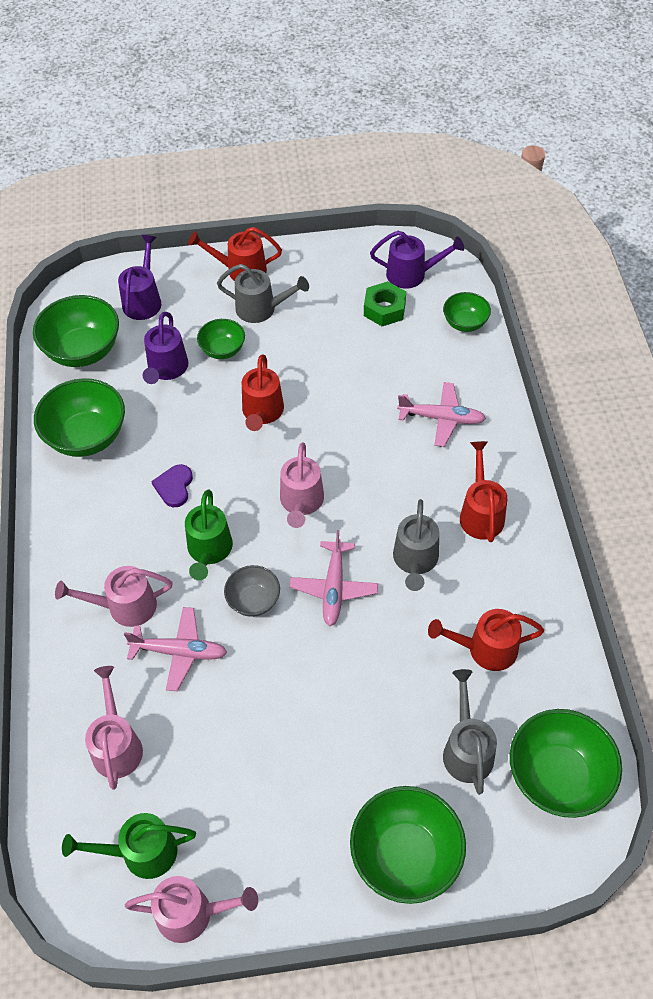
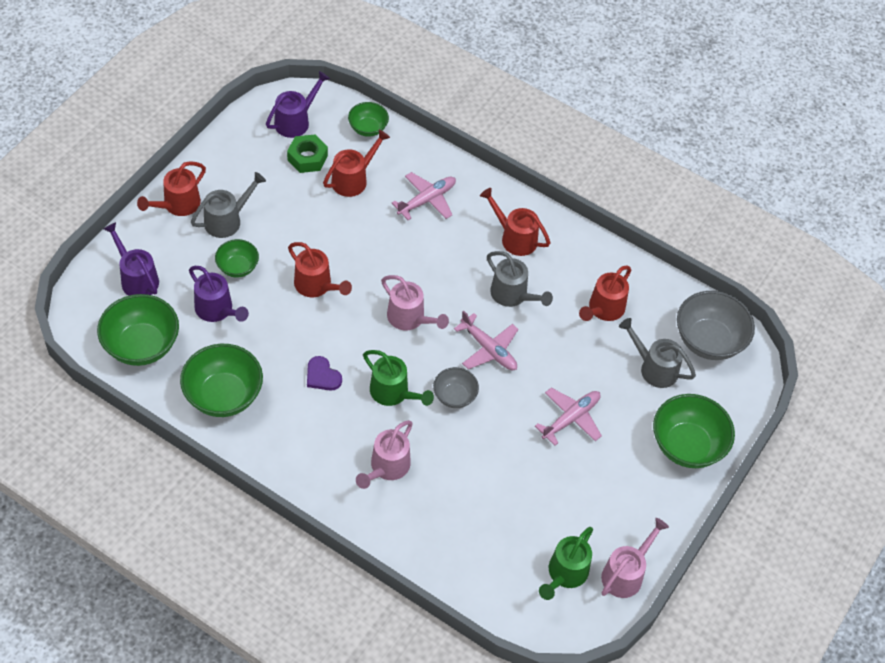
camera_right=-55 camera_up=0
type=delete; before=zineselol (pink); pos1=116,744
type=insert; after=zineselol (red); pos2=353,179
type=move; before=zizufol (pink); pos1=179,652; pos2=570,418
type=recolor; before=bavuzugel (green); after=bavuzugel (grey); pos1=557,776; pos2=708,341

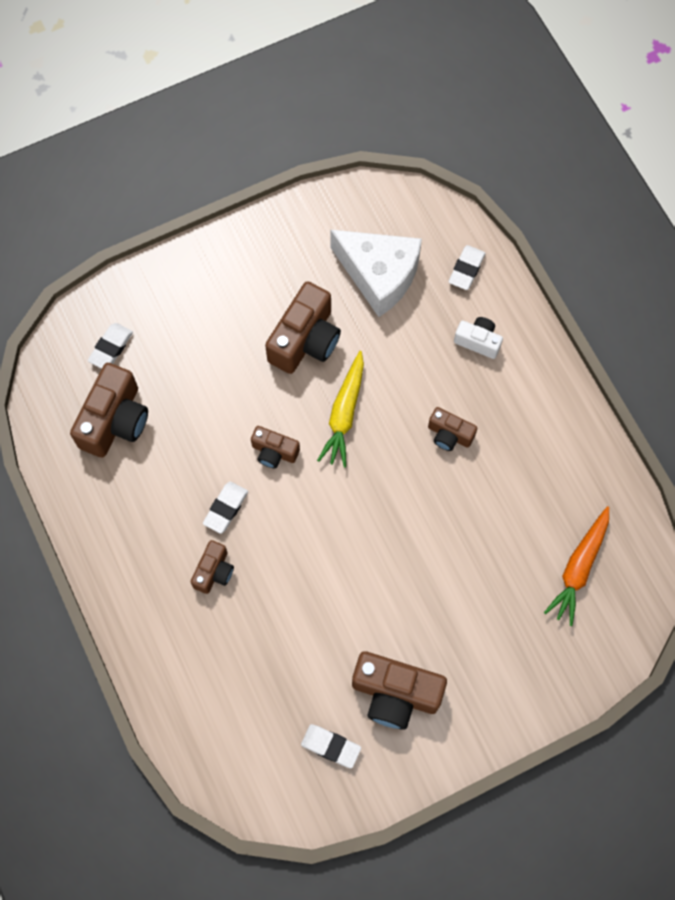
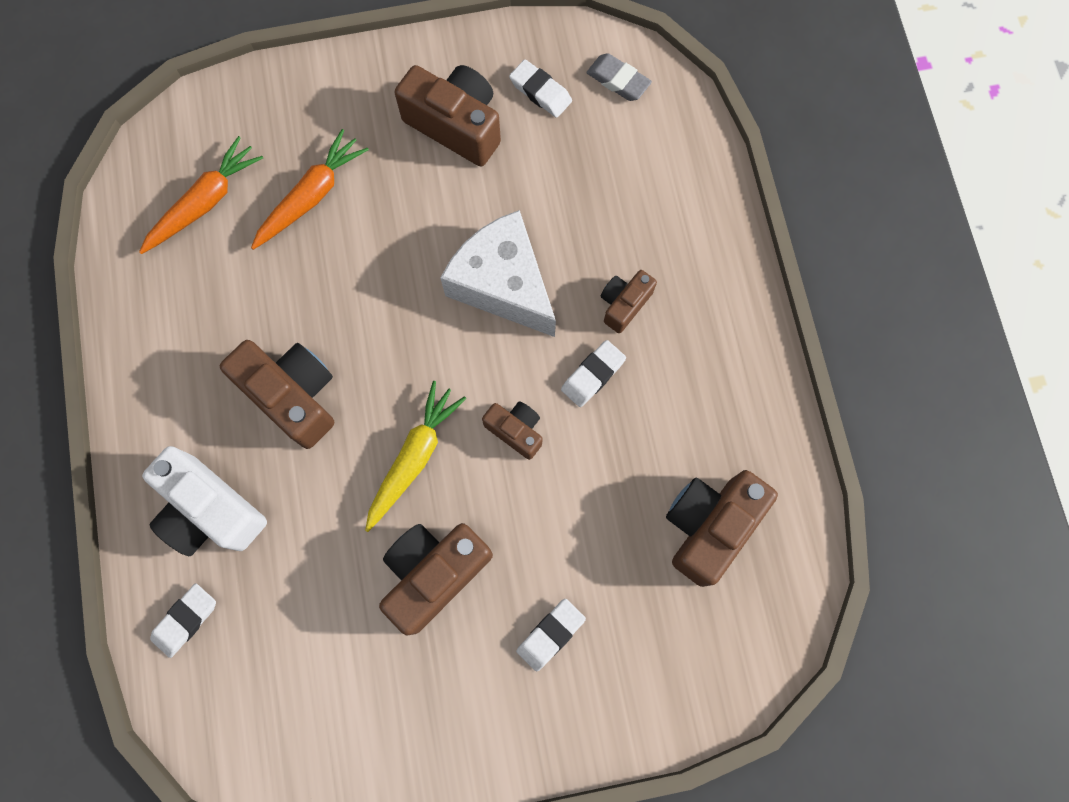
camera_right=-165 camera_up=5
type=insert; after=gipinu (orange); pos2=311,196
type=insert; after=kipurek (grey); pos2=618,80
type=move; before=kipurek (white); pos1=111,348; pos2=550,634
type=move; before=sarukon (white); pos1=379,275; pos2=503,284
type=resize; before=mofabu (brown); pos1=449,435; pos2=293,395; scale=1.8
type=resize; before=mofabu (white); pos1=478,341; pos2=210,510; scale=1.8

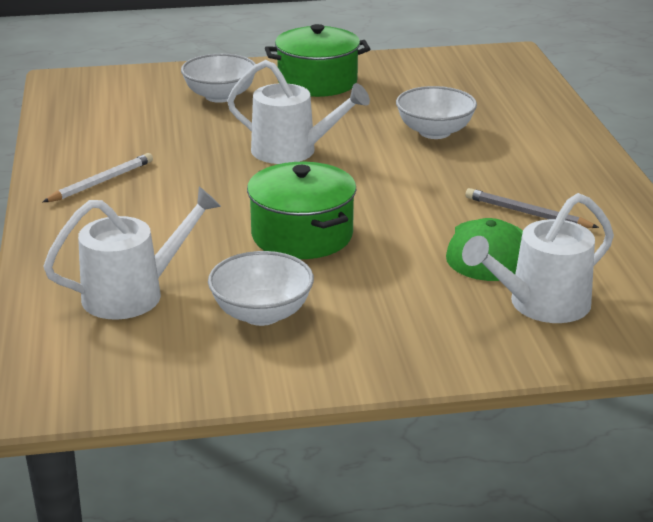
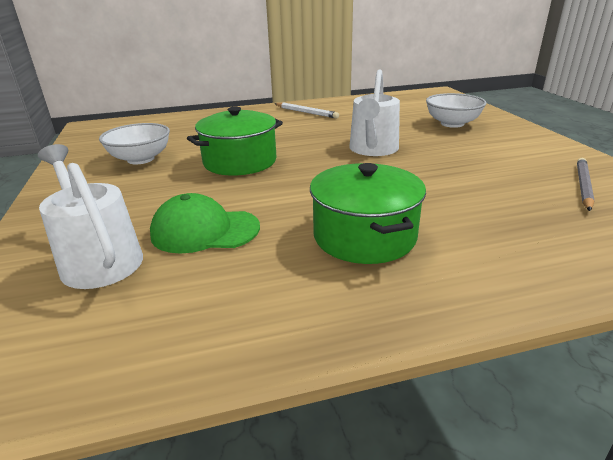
camera_right=85 camera_up=0
type=delete; before=zineselol (white); pos1=133,294
type=delete; before=bavuzugel (white); pos1=434,132
type=move; before=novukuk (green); pos1=317,82; pos2=364,236
type=move; before=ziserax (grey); pos1=527,213; pos2=583,186

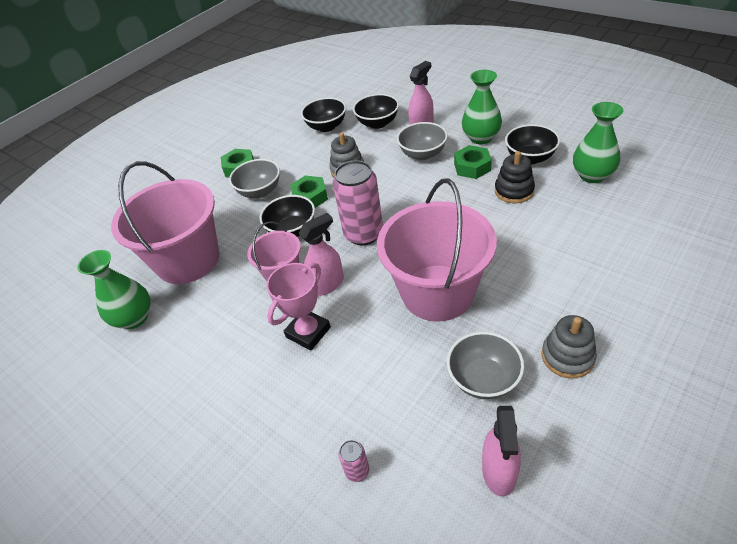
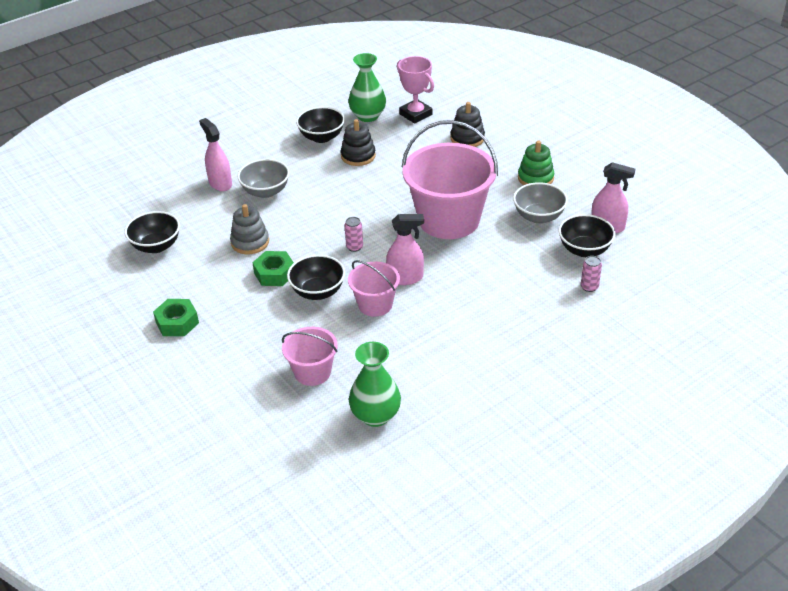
camera_right=-80 camera_up=-5
type=delete; before=bavuzugel (grey); pos1=260,191
type=delete; before=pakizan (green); pos1=472,167
type=delete; before=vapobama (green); pos1=481,138
type=insert; after=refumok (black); pos2=467,138
type=move; before=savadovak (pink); pos1=308,332; pos2=415,114
type=move; before=bavuzugel (black); pos1=377,123; pos2=584,250
type=recolor; before=refumok (grey); after=refumok (green); pos1=567,357; pos2=535,178
type=rotate; before=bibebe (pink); pos1=327,284; pos2=405,278; turn=105
type=resize; before=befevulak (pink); pos1=188,260; pos2=312,372; scale=0.52
type=resize; before=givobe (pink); pos1=363,234; pos2=354,247; scale=0.44

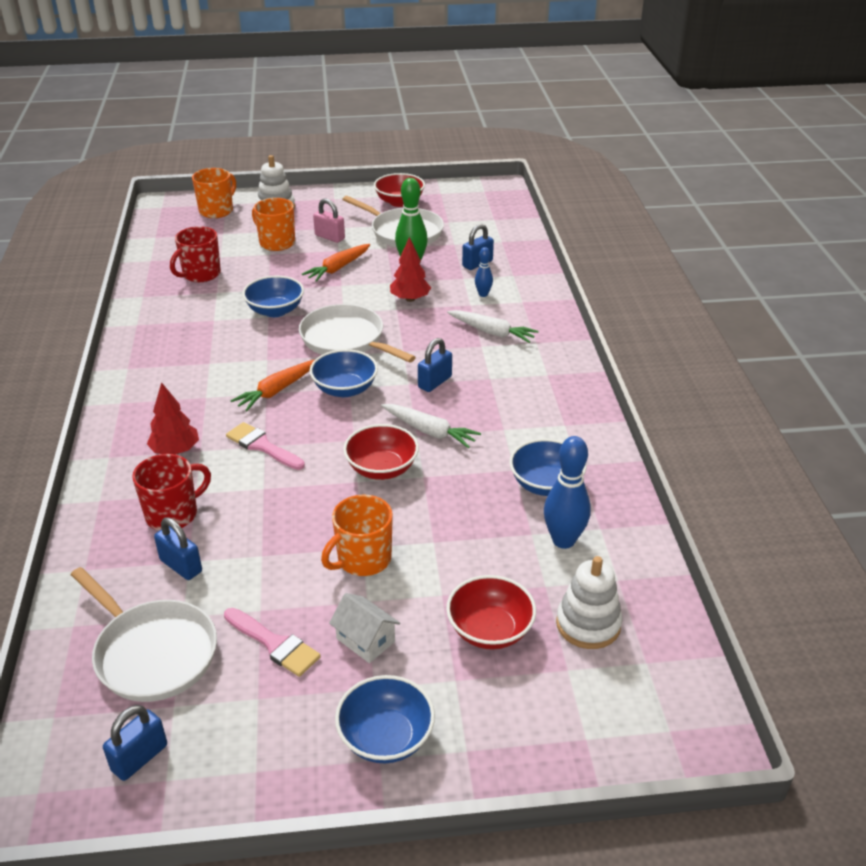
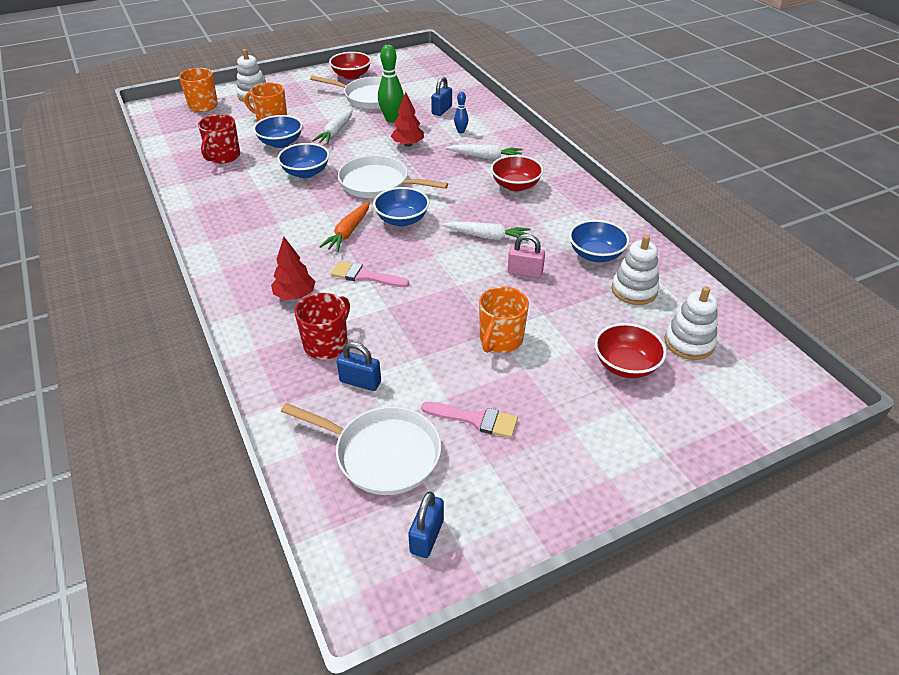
camera_right=-20 camera_up=5
type=delete; before=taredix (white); pos1=365,640
type=delete; before=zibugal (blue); pos1=435,382
type=move; before=zibugal (pink); pos1=330,237; pos2=525,272
type=move; before=bavuzugel (blue); pos1=386,737; pos2=280,143
type=move; before=bavuzugel (red); pos1=382,468; pos2=515,185
type=replace; before=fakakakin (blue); after=refumok (white); pos1=563,540; pos2=634,290
type=recolor; before=gipinu (orange); after=gipinu (white); pos1=338,268; pos2=335,132

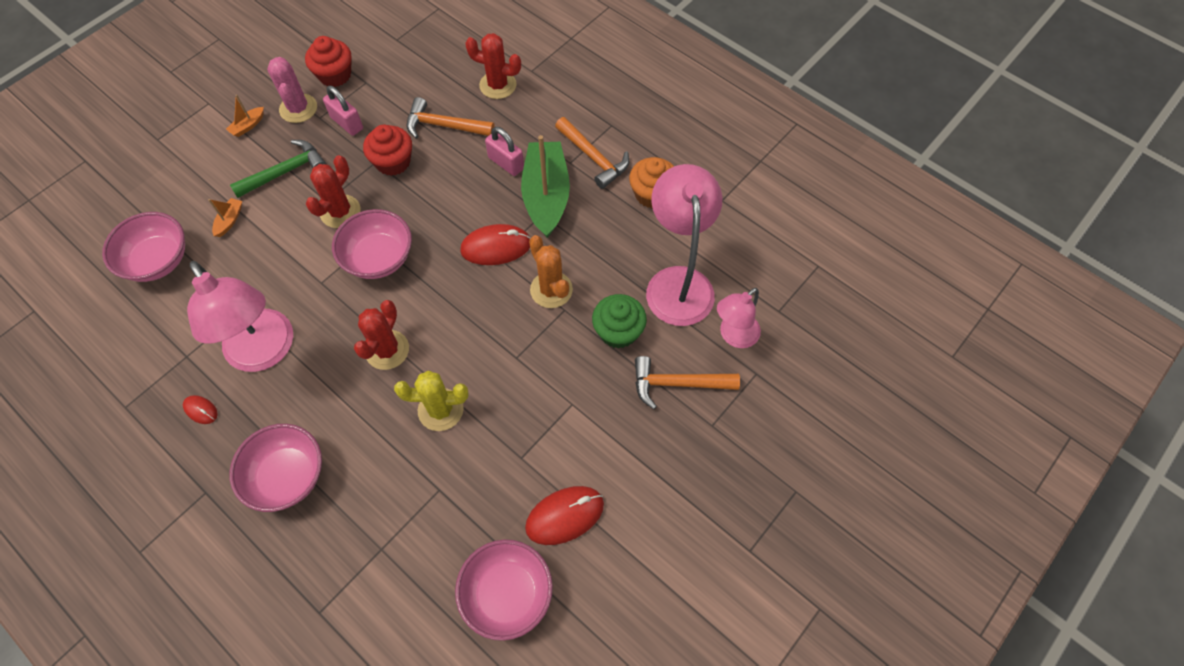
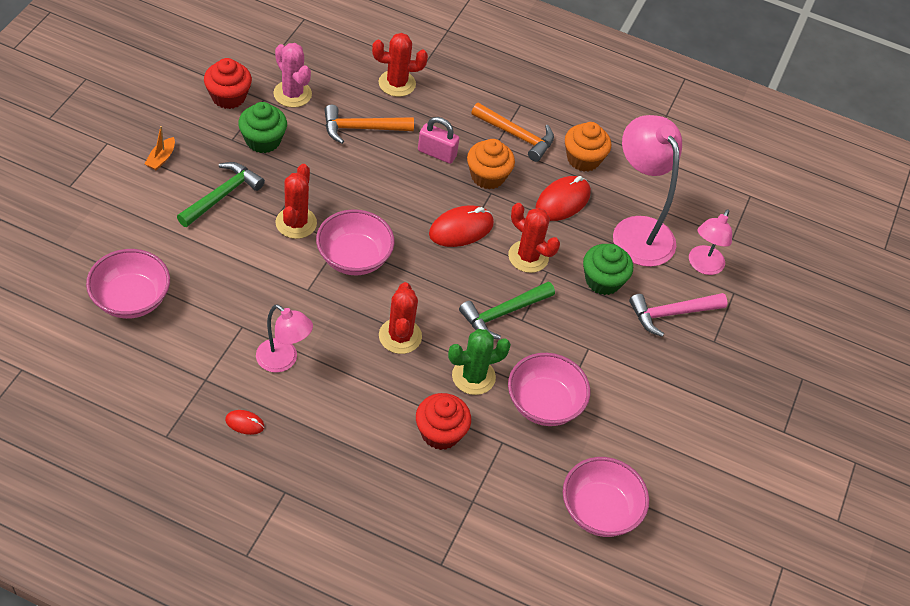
camera_right=-25 camera_up=-10
type=delete; before=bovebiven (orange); pos1=229,220
type=insert; after=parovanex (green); pos2=503,313
type=move; before=bavuzugel (pink); pos1=287,476; pos2=544,404
type=move; before=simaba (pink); pos1=298,108; pos2=292,94
type=move; before=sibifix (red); pos1=393,162; pos2=440,433
type=move; before=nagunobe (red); pos1=565,516; pos2=562,201
type=replace; before=zibugal (pink); after=sibifix (green); pos1=347,123; pos2=263,140
type=replace; before=bovebiven (green); after=sibifix (orange); pos1=546,196; pos2=487,176
type=recolor; before=simaba (yellow); after=simaba (green); pos1=440,410; pos2=473,376
type=recolor; before=simaba (orange); after=simaba (red); pos1=551,290; pos2=528,257
type=recolor; before=parovanex (orange); after=parovanex (pink); pos1=677,384; pos2=671,314
type=resize; before=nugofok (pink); pos1=265,352; pos2=283,361; scale=0.58

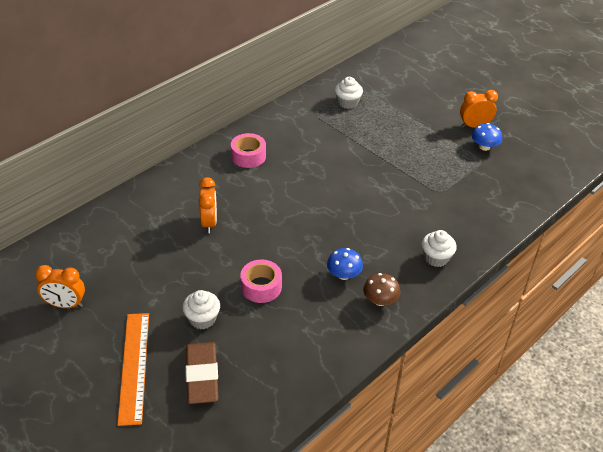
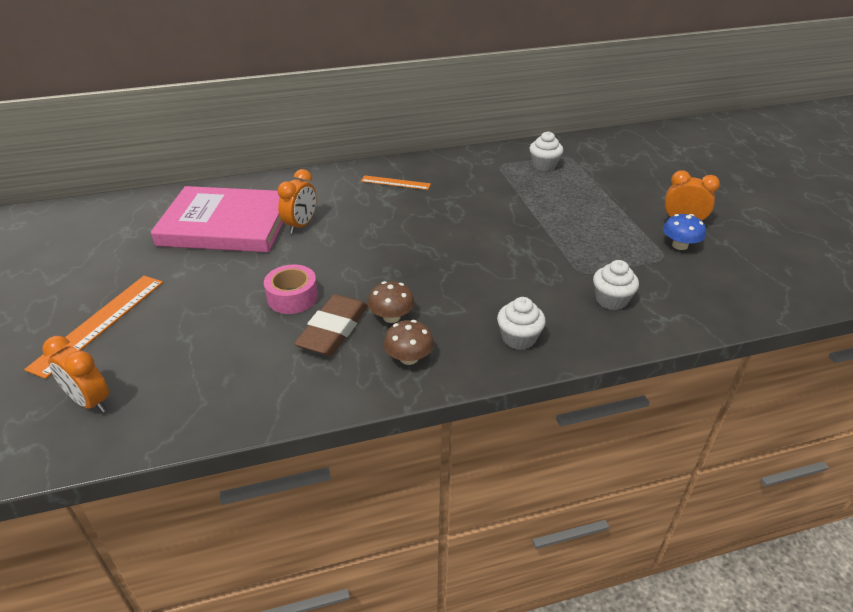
camera_right=30 camera_up=-5
type=insert; after=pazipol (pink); pos2=226,225
type=move; before=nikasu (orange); pos1=65,304; pos2=90,401
type=move; before=sibifix (white); pos1=202,319; pos2=611,300
type=move; before=kipurek (brown); pos1=202,376; pos2=333,330
type=replace; before=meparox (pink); after=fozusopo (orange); pos1=248,156; pos2=395,182
type=recolor; before=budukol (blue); after=budukol (brown); pos1=344,274; pos2=391,317

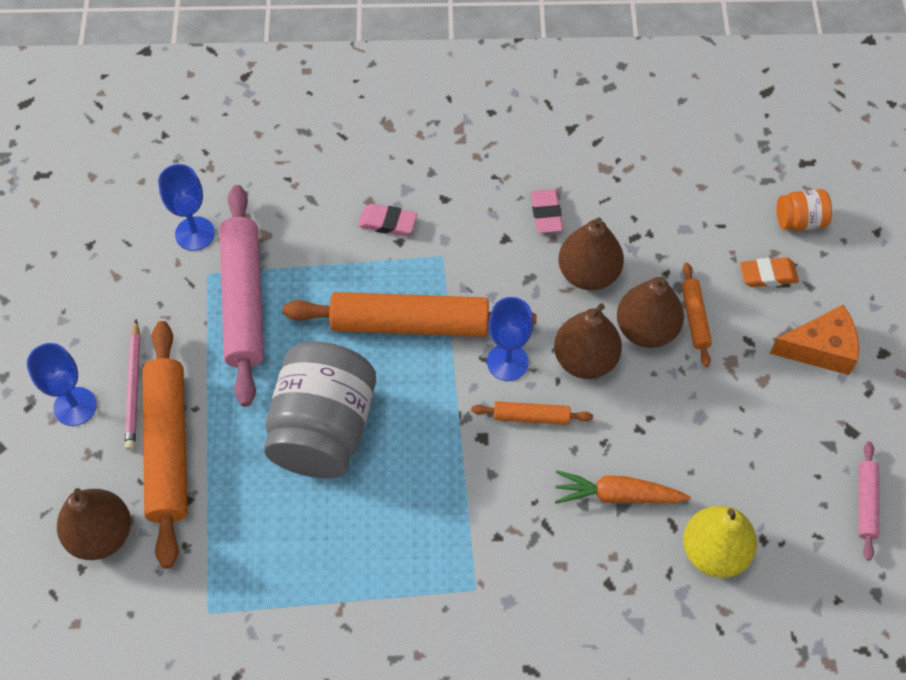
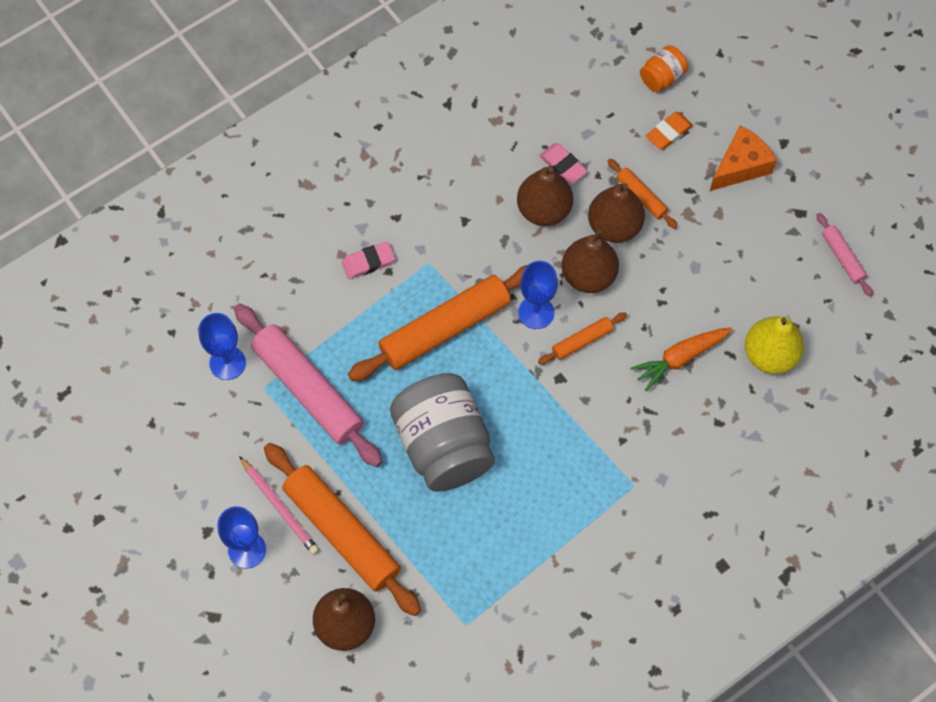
camera_right=-35 camera_up=5
type=move; before=kipurek (pink); pos1=546,214; pos2=563,165

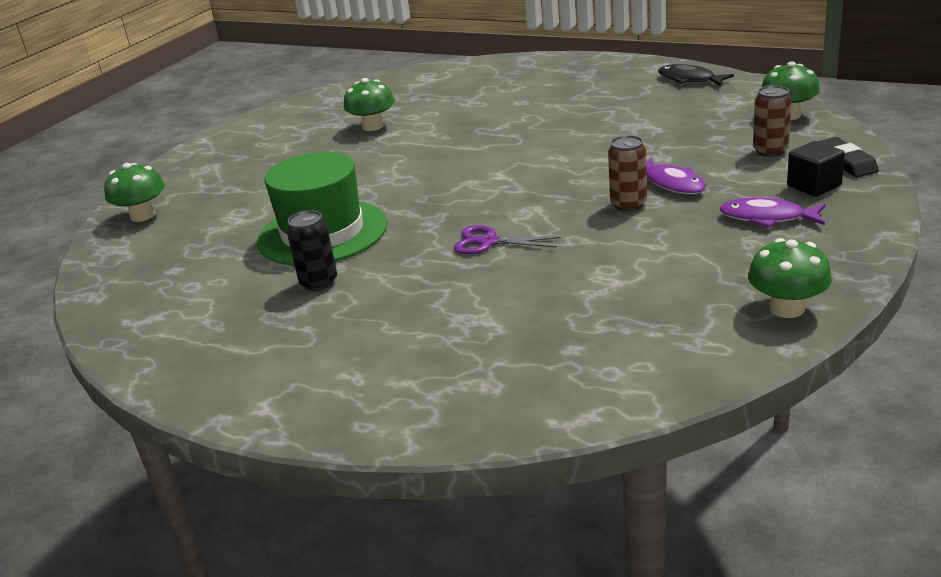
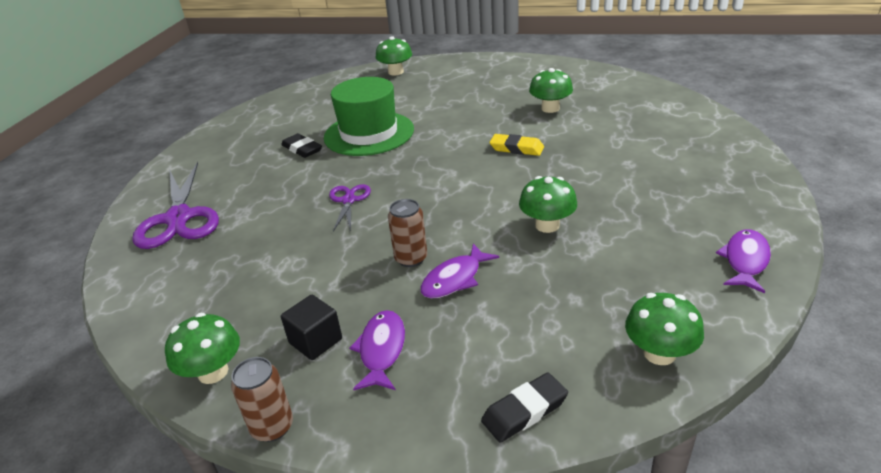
camera_right=75 camera_up=5
type=insert; after=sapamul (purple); pos2=179,218
type=insert; after=kipurek (yellow); pos2=516,148
type=insert; after=budukol (green); pos2=547,225
type=move; before=givobe (brown); pos1=770,151; pos2=272,427
type=move; before=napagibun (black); pos1=814,186; pos2=315,341
type=replace; before=givobe (black); after=kipurek (black); pos1=319,282; pos2=302,149
type=recolor; before=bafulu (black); after=bafulu (purple); pos1=689,79; pos2=745,261

